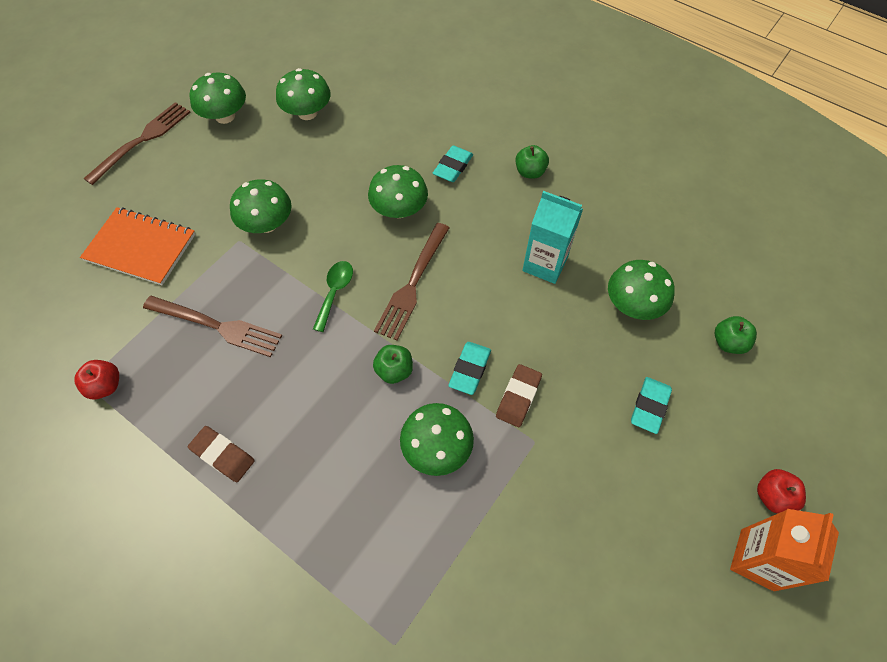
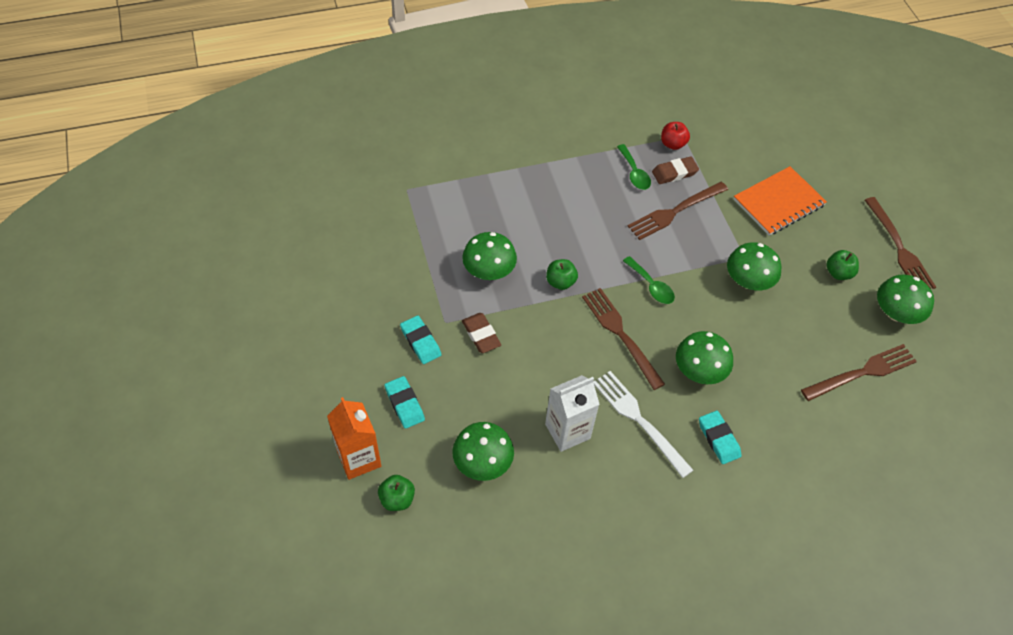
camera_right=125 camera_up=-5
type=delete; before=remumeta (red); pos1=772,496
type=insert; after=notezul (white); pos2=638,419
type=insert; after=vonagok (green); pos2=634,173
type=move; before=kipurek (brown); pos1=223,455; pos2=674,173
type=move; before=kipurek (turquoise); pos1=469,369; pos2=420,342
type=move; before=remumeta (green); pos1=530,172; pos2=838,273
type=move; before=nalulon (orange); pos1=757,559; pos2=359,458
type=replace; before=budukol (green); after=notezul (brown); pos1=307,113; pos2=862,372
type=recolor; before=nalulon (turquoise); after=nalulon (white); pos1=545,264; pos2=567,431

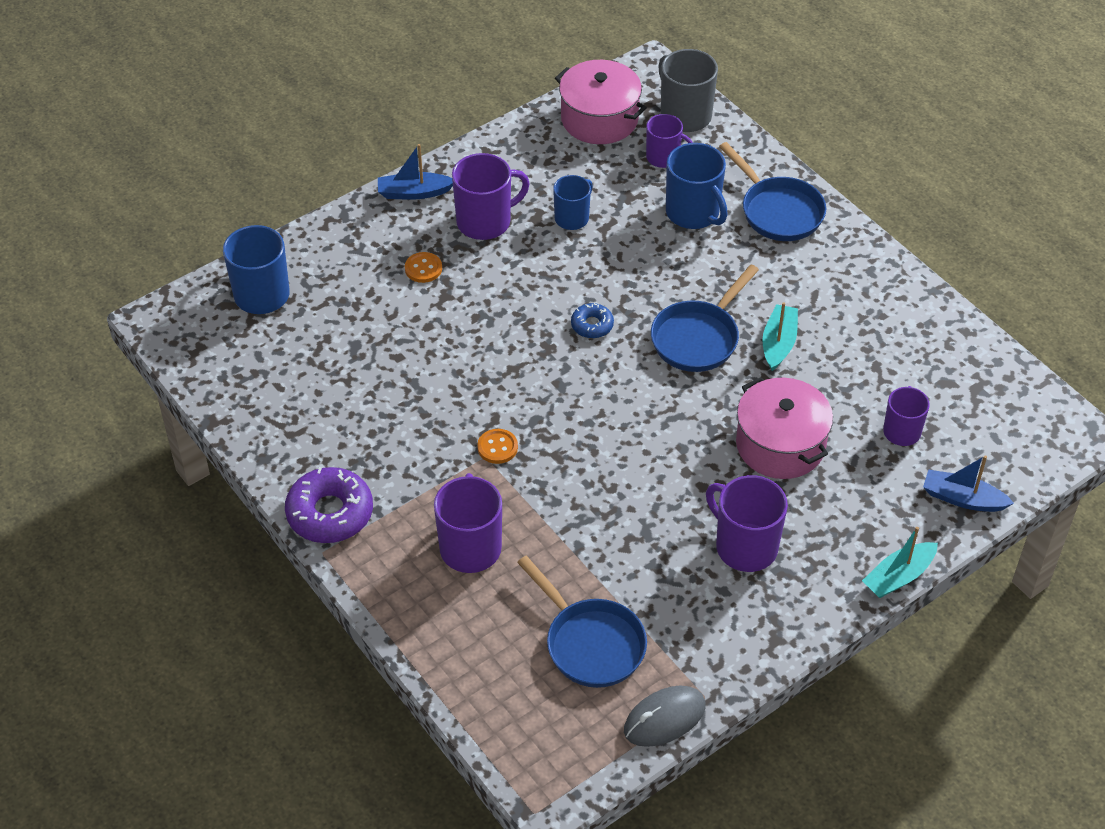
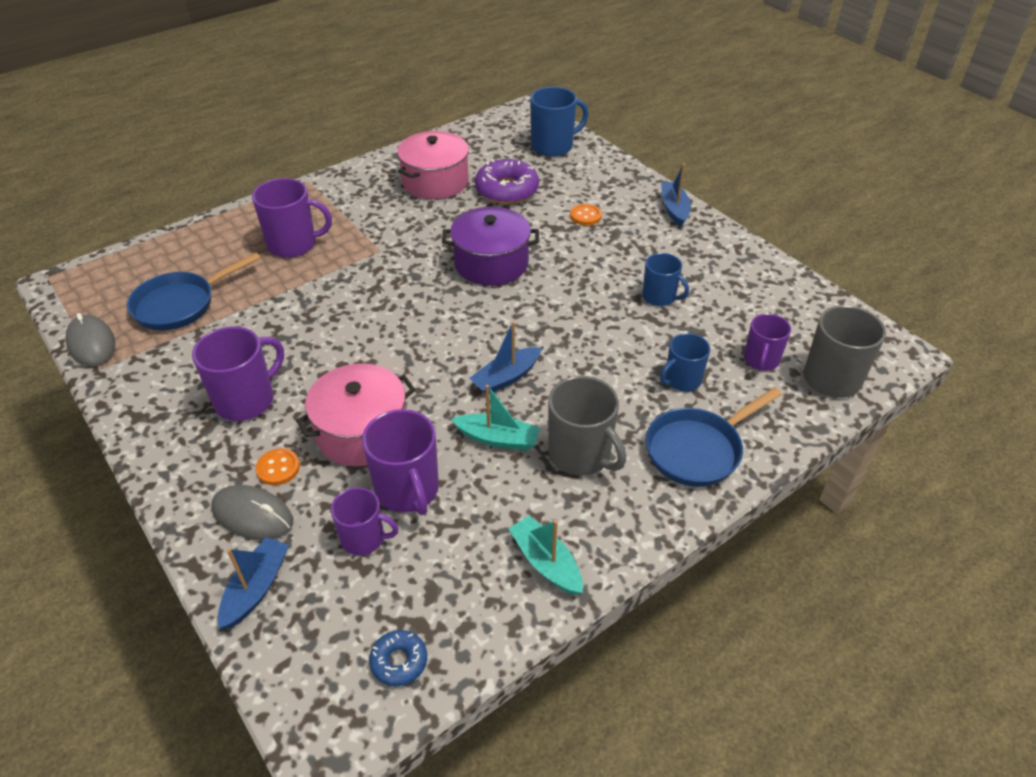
camera_right=90 camera_up=-5
type=insert; after=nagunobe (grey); pos2=252,515
type=insert; after=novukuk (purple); pos2=491,263
type=insert; after=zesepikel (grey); pos2=581,455
type=move; before=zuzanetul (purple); pos1=330,513; pos2=507,190
type=move; before=zesepikel (purple); pos1=485,221; pos2=408,490
type=move; before=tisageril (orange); pos1=497,447; pos2=278,468
type=move; before=novukuk (pink); pos1=599,119; pos2=435,181
type=move; before=zuzanetul (blue); pos1=592,325; pos2=399,661
type=move; before=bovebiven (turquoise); pos1=898,577; pos2=546,562
type=replace; before=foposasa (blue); after=bovebiven (blue); pos1=698,338; pos2=506,377
type=resize; before=zesepikel (blue); pos1=693,213; pos2=682,380; scale=0.64

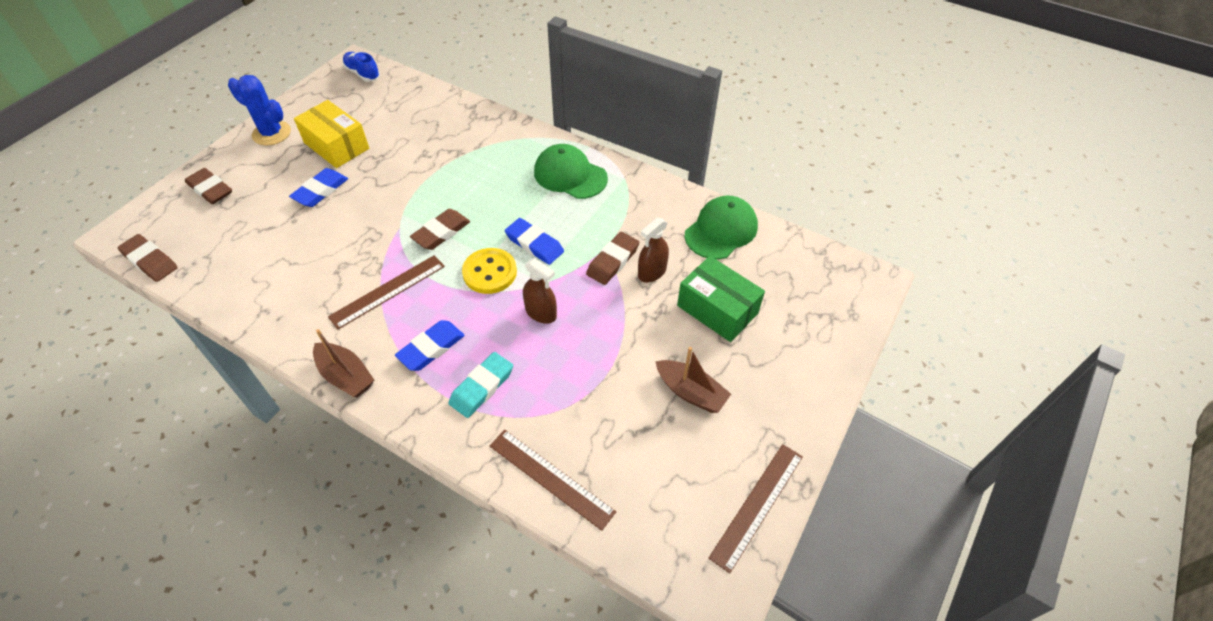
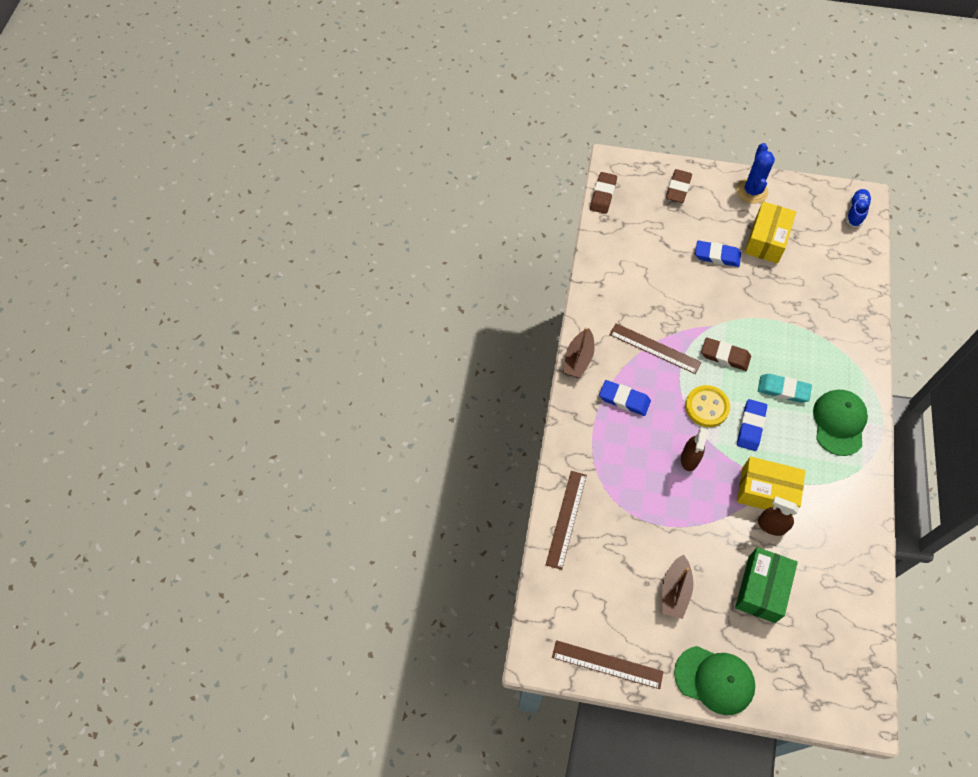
camera_right=70 camera_up=10
type=move; before=kipurek (turquoise); pos1=482,387; pos2=783,390
type=move; before=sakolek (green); pos1=721,230; pos2=714,680
type=replace; before=kipurek (brown); after=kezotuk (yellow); pos1=613,261; pos2=766,491

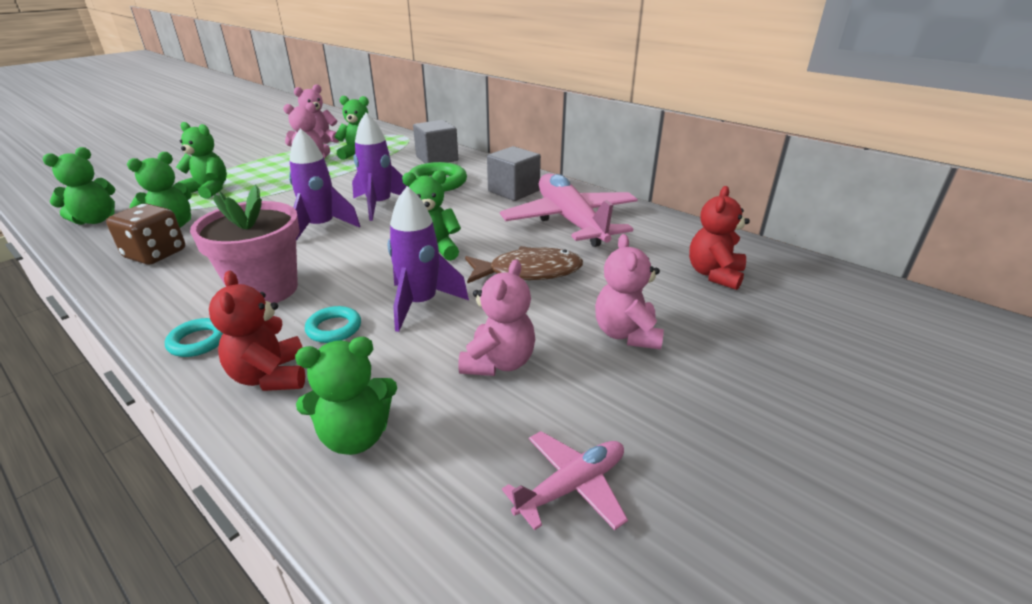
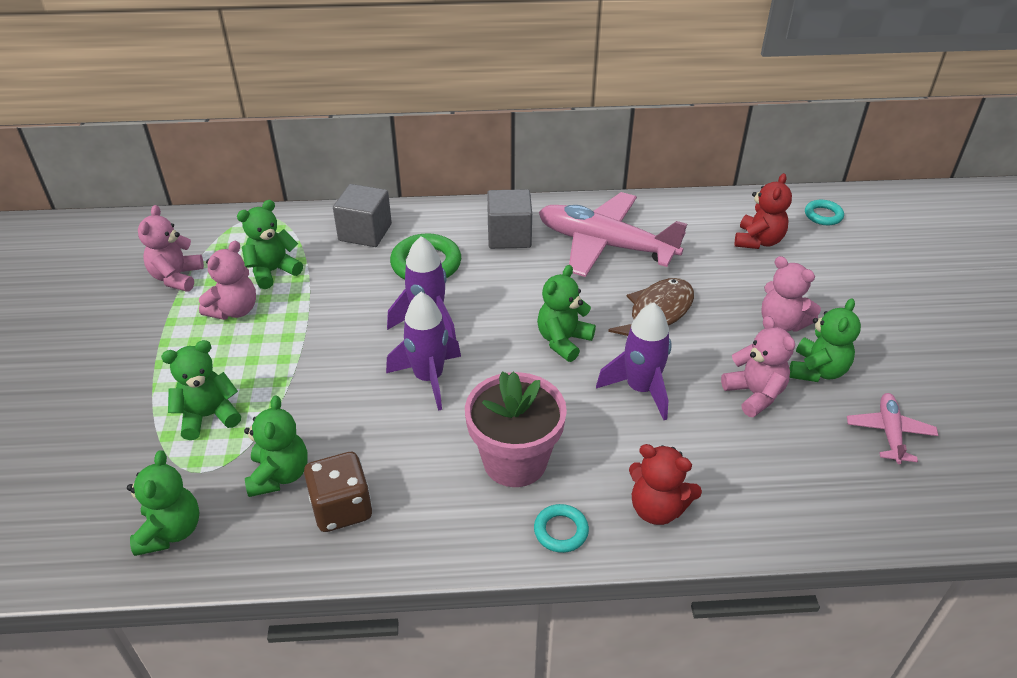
camera_right=-45 camera_up=10
type=move; before=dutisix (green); pos1=355,436; pos2=817,370
type=move; before=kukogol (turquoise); pos1=334,328; pos2=823,215
type=rotate; before=dutisix (red); pos1=714,274; pos2=758,241; turn=-135

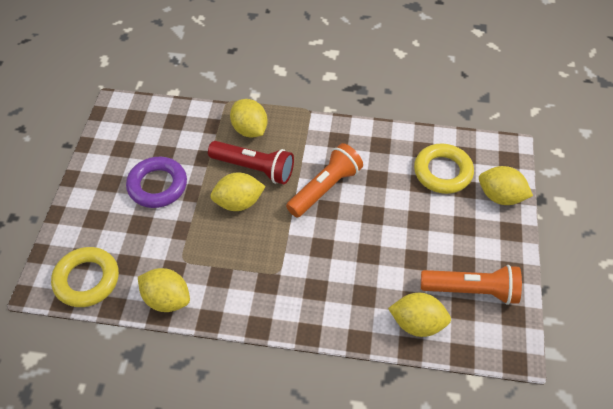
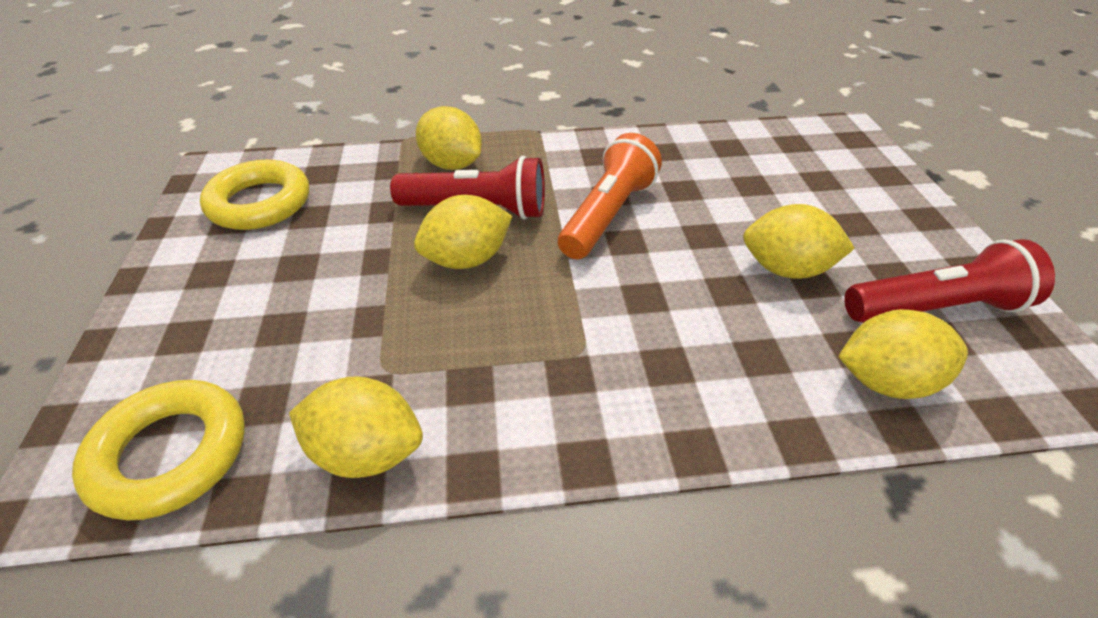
camera_right=-15 camera_up=-10
type=delete; before=kukogol (purple); pos1=157,185
type=move; before=kukogol (yellow); pos1=442,172; pos2=260,203
type=move; before=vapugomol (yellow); pos1=500,196; pos2=786,269
type=recolor; before=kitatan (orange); after=kitatan (red); pos1=471,290; pos2=936,308

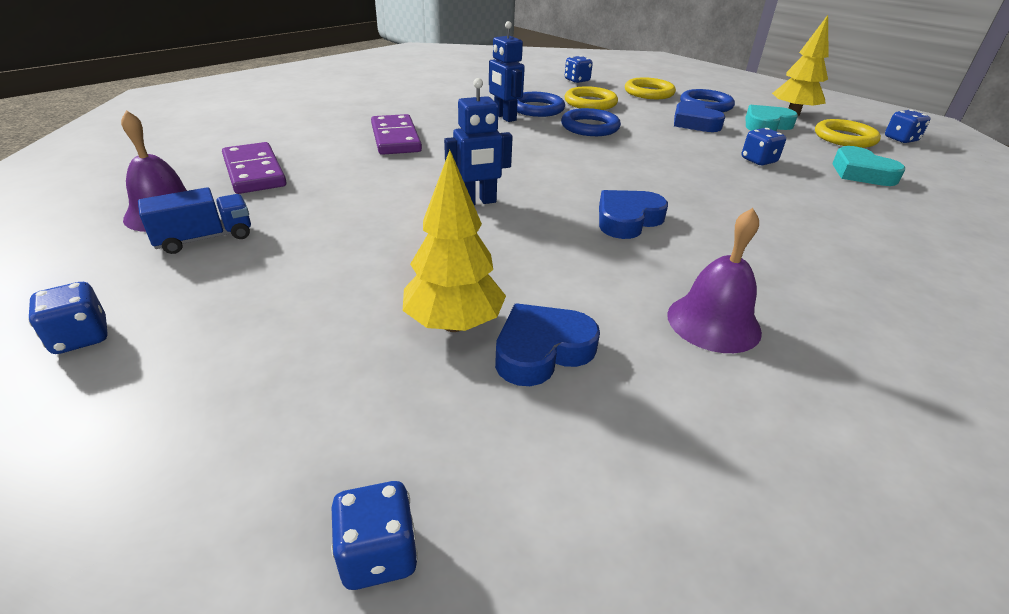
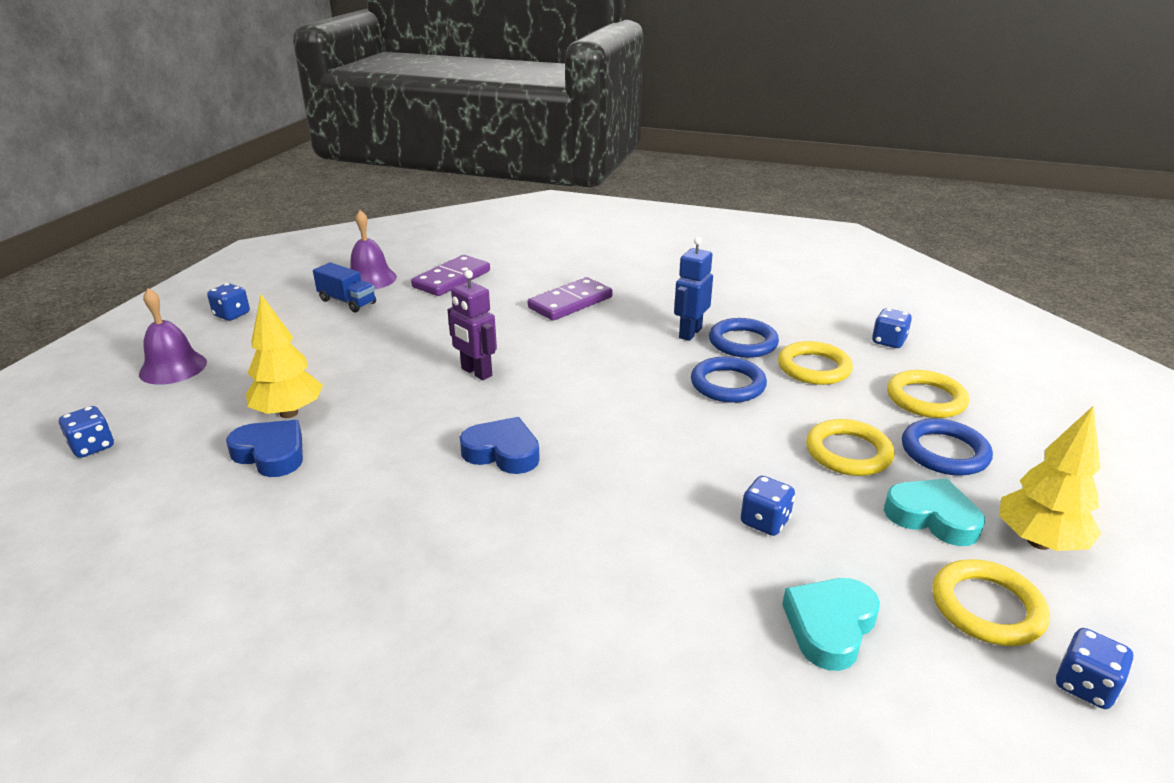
camera_right=65 camera_up=-5
type=move; before=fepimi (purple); pos1=713,322; pos2=173,367
type=replace; before=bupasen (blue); after=kukogol (yellow); pos1=694,123; pos2=848,452
type=recolor; before=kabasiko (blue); after=kabasiko (purple); pos1=477,202; pos2=476,372

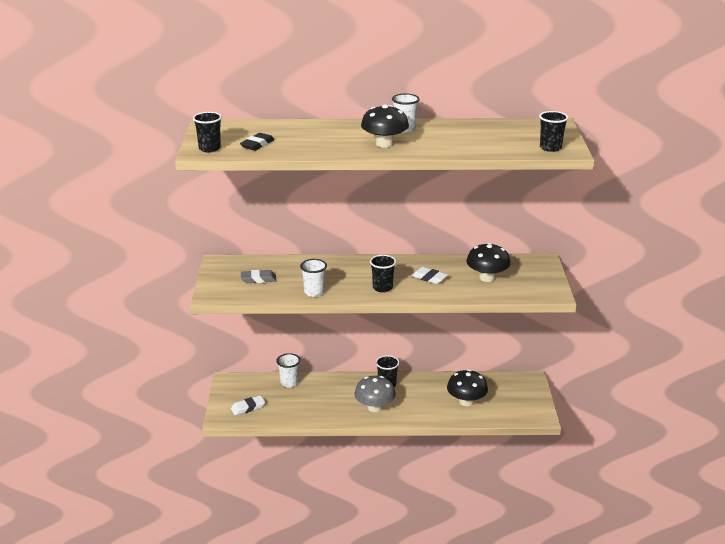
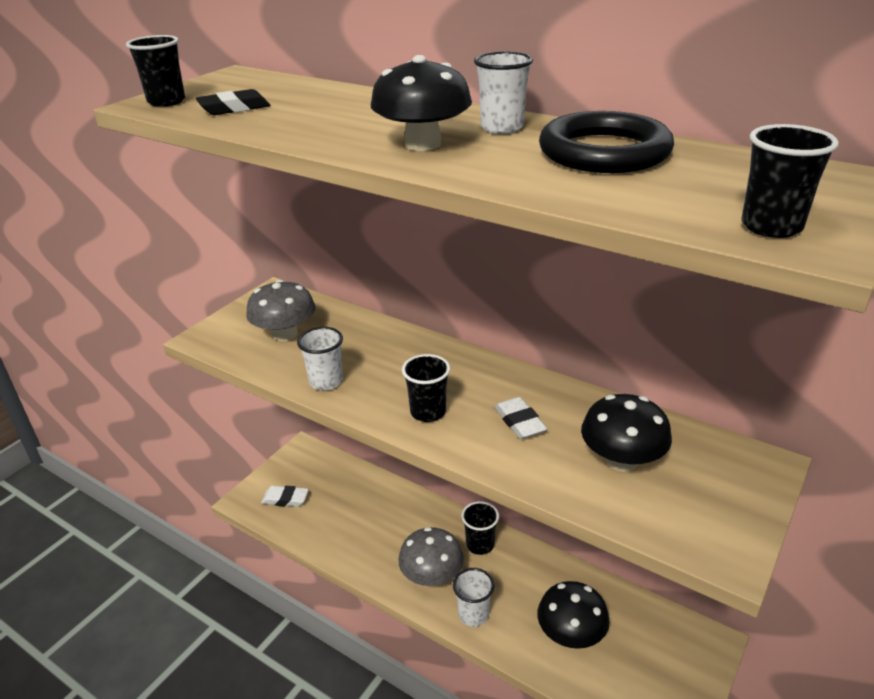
camera_right=35 camera_up=5
type=insert; after=kukogol (black); pos2=604,152
type=move; before=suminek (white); pos1=289,383; pos2=473,614
type=replace; before=kipurek (grey); after=budukol (grey); pos1=258,279; pos2=285,334

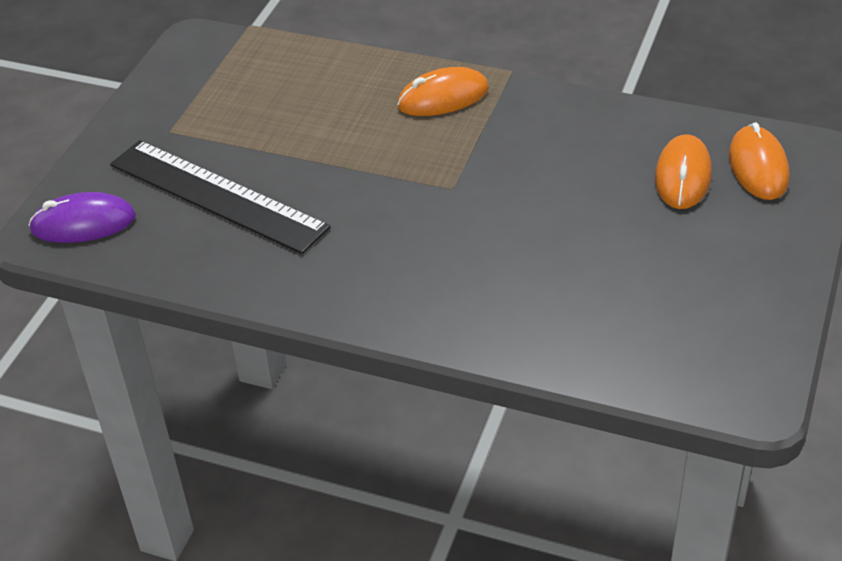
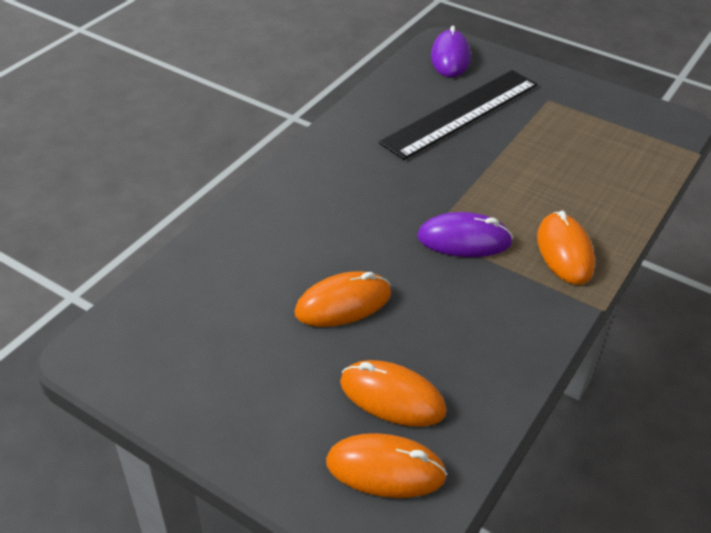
camera_right=100 camera_up=0
type=insert; after=nagunobe (orange); pos2=343,303
type=insert; after=nagunobe (purple); pos2=464,240

